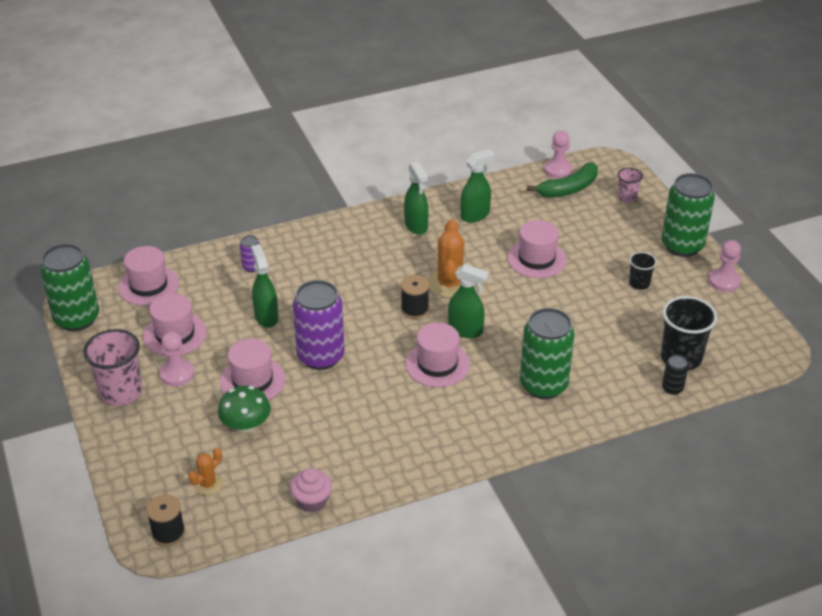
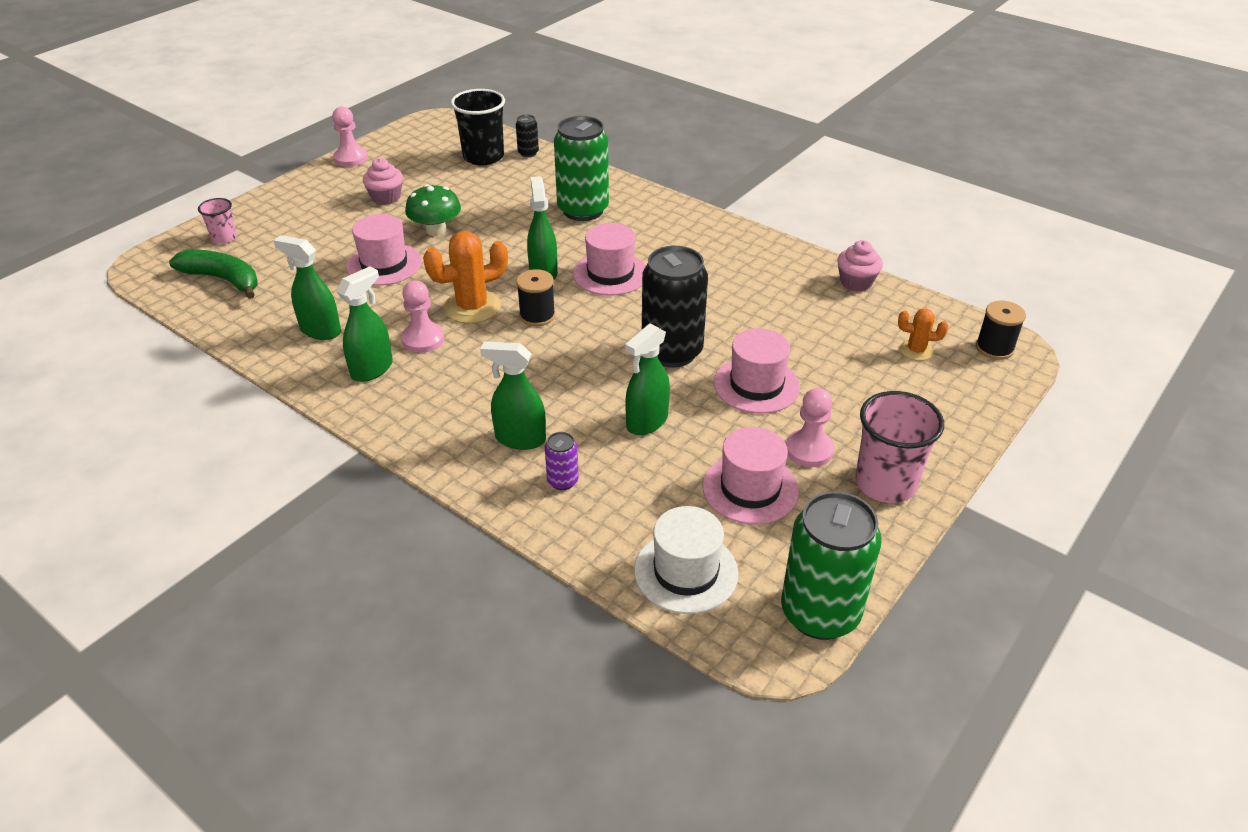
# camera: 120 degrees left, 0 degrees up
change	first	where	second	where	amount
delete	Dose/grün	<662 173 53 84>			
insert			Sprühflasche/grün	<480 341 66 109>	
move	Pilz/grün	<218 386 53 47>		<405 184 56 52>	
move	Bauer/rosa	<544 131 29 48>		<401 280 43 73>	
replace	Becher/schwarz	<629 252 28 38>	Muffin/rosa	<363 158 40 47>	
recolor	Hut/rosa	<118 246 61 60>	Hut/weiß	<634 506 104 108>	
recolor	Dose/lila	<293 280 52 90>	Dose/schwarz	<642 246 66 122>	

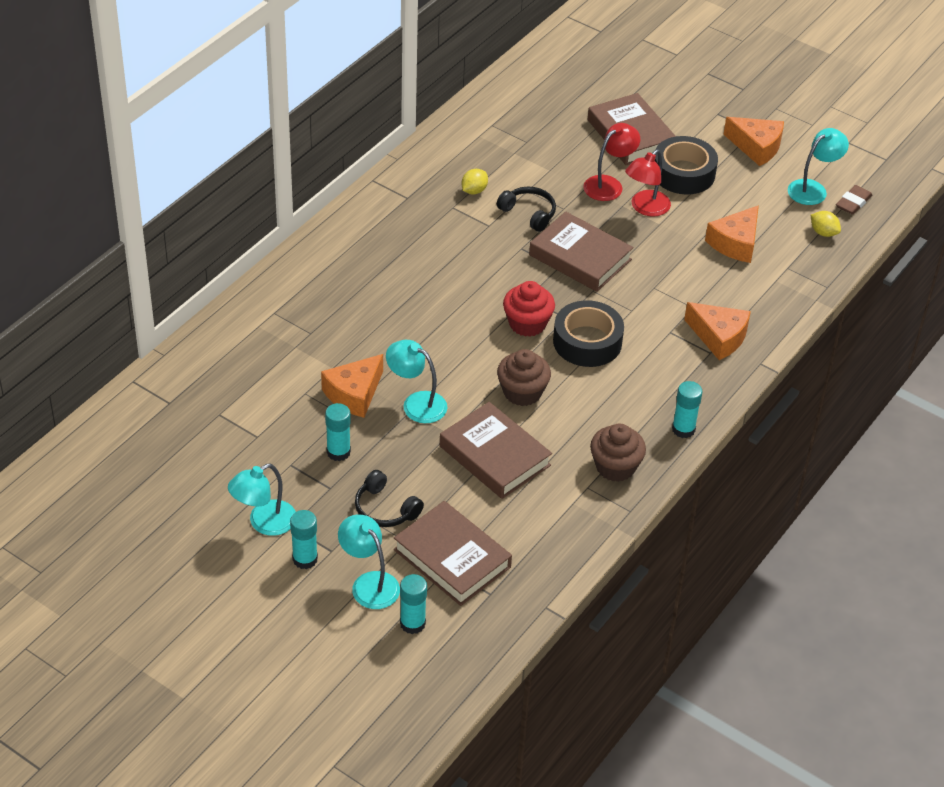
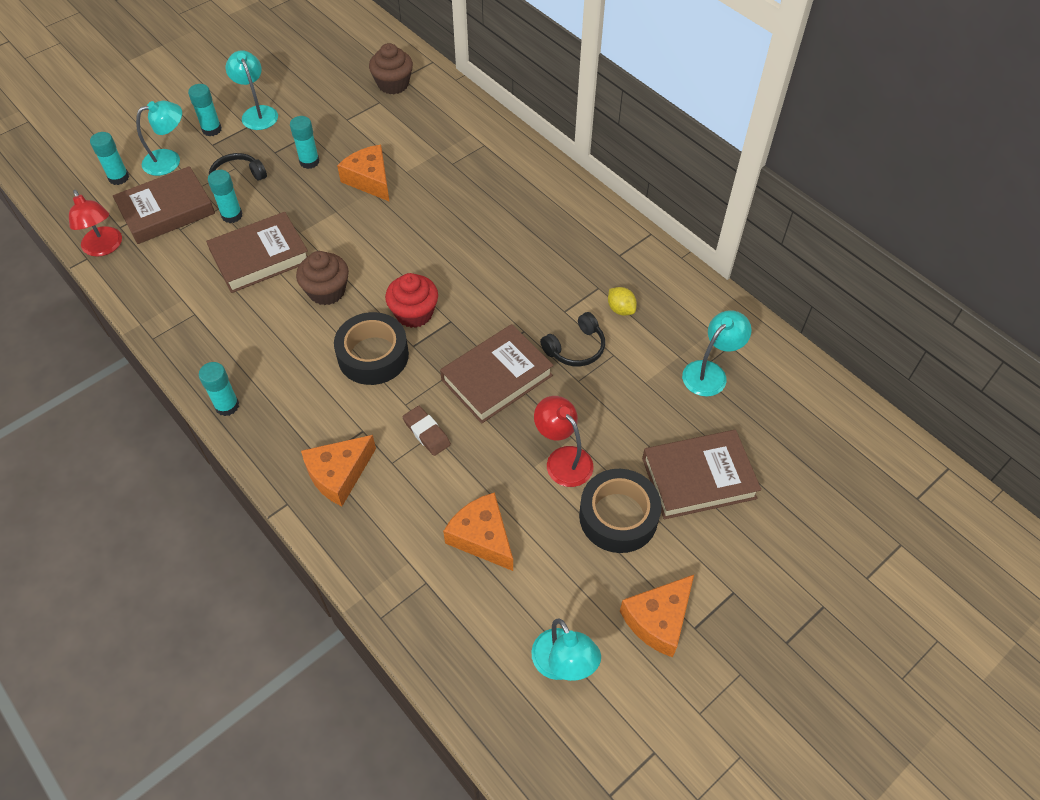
# camera: 105 degrees right, 10 degrees up
change	first	where	second	where	amount
delete	Zitrone/gelb	<811 211 30 26>			
insert			Klebestift/türkis	<208 170 34 53>	
move	Lampe/türkis	<386 340 62 83>		<682 310 70 87>	
move	Lampe/rot	<583 123 57 78>		<69 190 53 67>	
move	Muffin/braun	<590 424 56 58>		<369 43 44 51>	
move	Radiergummi/braun	<836 185 36 30>		<403 406 48 50>	

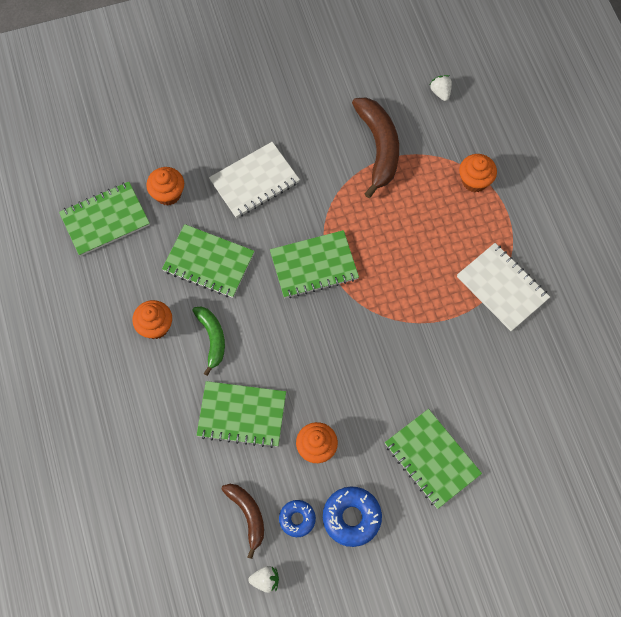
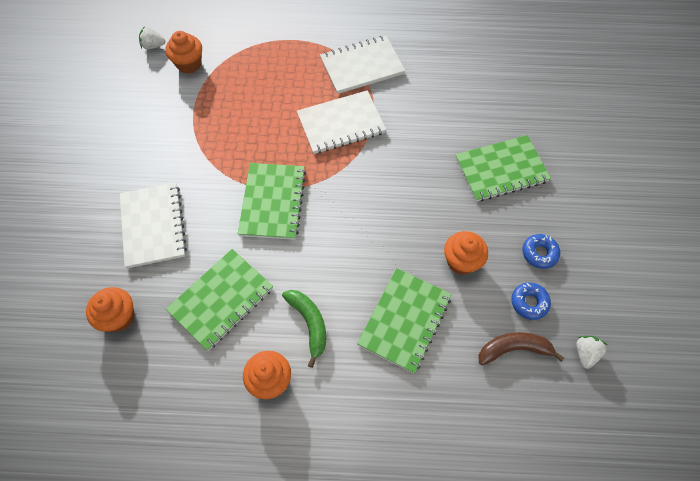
# camera: 70 degrees left, 5 degrees down
change	first	where	second	where	amount
delete	Notizbuch/grün	<59 182 91 74>			
delete	Banane/braun	<352 97 47 101>			
insert			Notizbuch/weiß	<297 90 89 64>	
move	Muffin/orange	<459 154 38 38>		<165 31 37 43>	
rotate	Banane/grün	<192 307 33 69>		<282 290 44 78>	60 degrees clockwise
resize	Donut/blau	<323 487 59 60>		<522 234 38 35>	x0.62

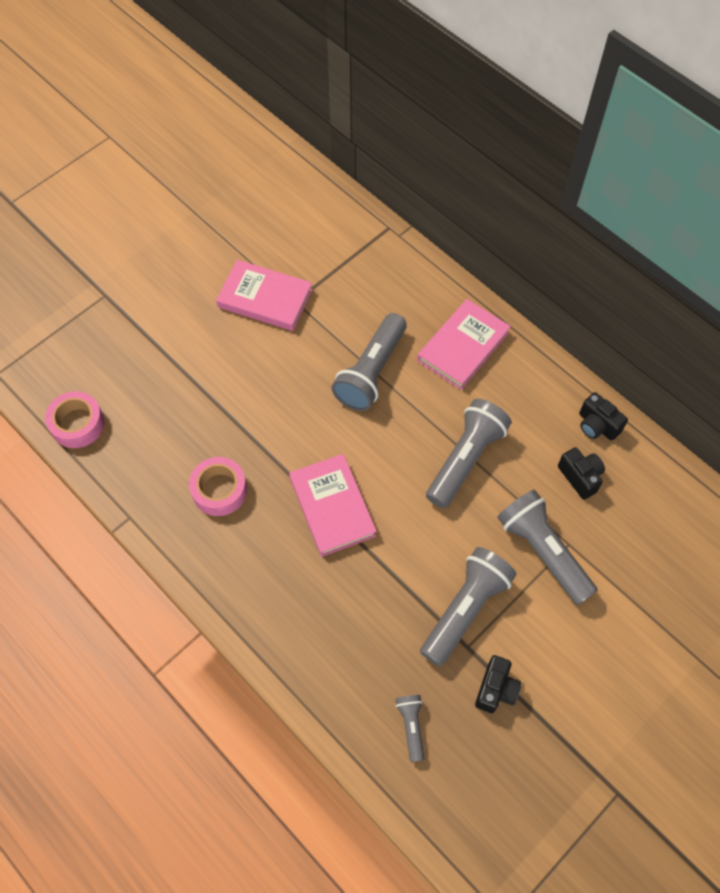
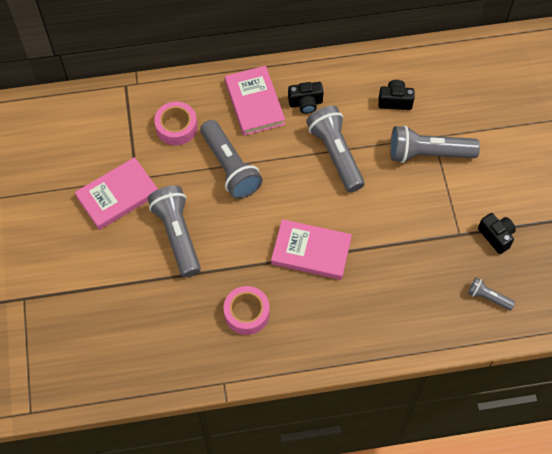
# camera: 55 degrees left, 0 degrees up
change	first	where	second	where	amount
move	Klebeband/rosa	<45 391 60 57>		<154 101 43 44>	
move	Taschenlampe/grau	<420 547 97 119>		<148 185 53 92>	
move	Kamera/schwarz	<579 392 49 49>		<288 82 36 32>	

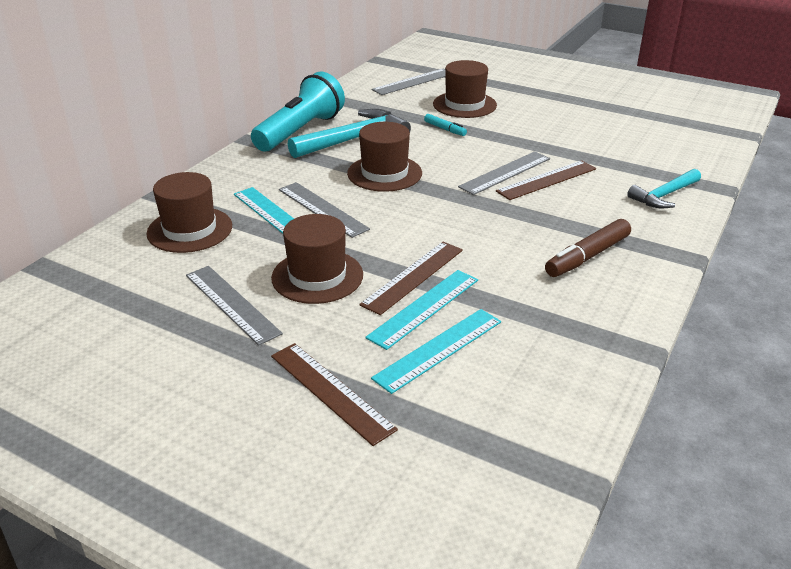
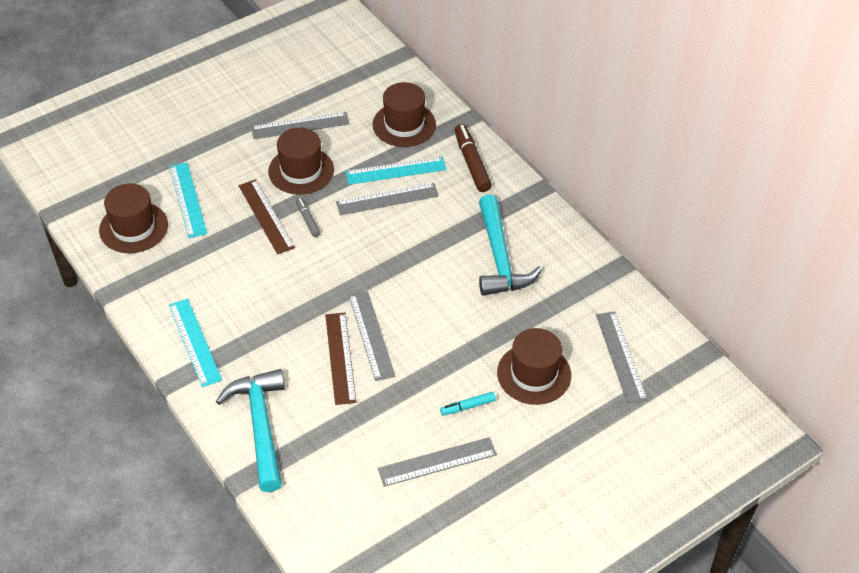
# camera: 115 degrees right, 15 degrees up
change	first	where	second	where	amount
delete	Taschenlampe/türkis	<251 71 94 80>			
delete	Lineal/braun	<271 343 127 103>			
insert			Filzstift/grau	<296 198 25 39>	
insert			Lineal/grau	<378 437 119 50>	
move	Hut/braun	<347 122 75 70>		<99 183 69 70>	
move	Lineal/türkis	<365 270 113 80>		<169 299 53 88>	
move	Filzstift/türkis	<424 114 43 22>		<440 392 56 24>	
move	Filzstift/braun	<545 219 86 58>		<454 124 38 68>	
resize	Hammer/türkis	<627 169 74 39>		<216 369 69 123>	x1.60

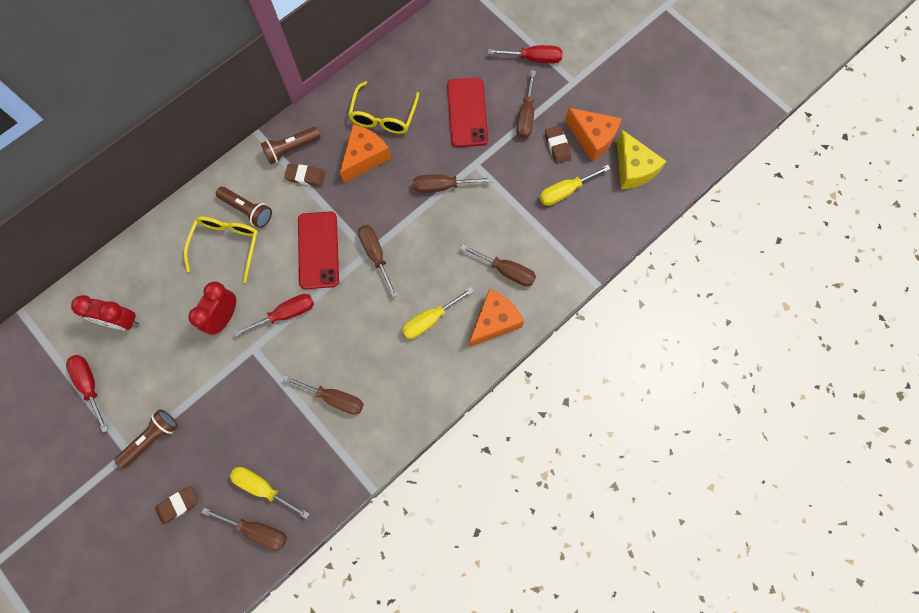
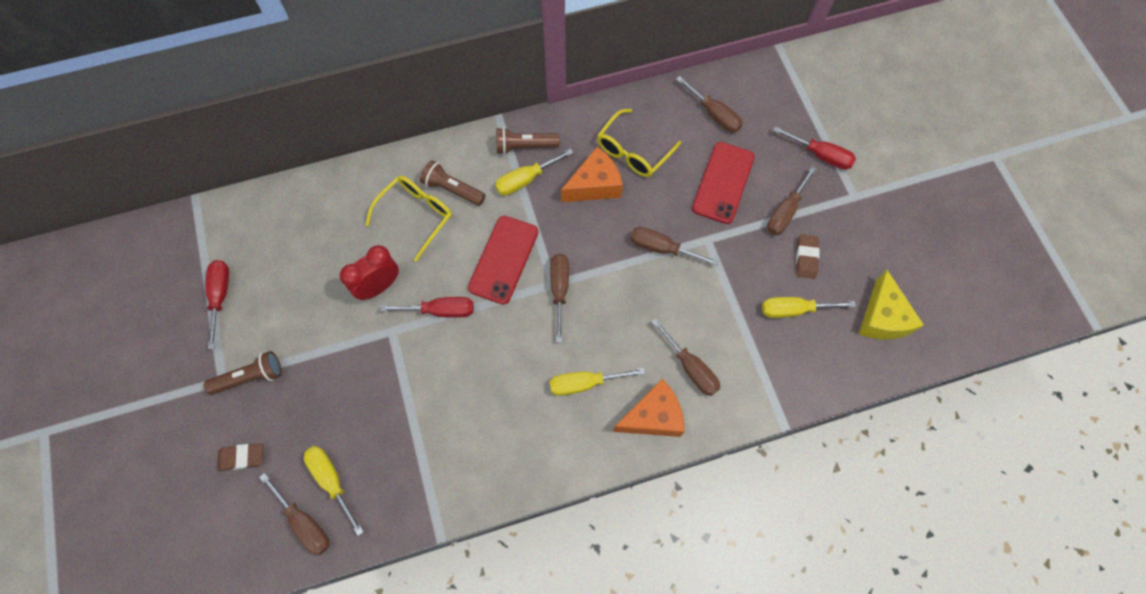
# camera: 25 degrees right, 5 degrees down
change	first	where	second	where	amount
delete	Wecker/rot	<71 295 68 35>			
delete	Käse/orange	<565 108 57 53>			
move	Schraubenzieher/braun	<283 375 81 40>		<676 76 67 56>	
replace	Radiergummi/braun	<284 164 41 23>	Schraubenzieher/gelb	<495 149 79 46>	
rotate	Taschenlampe/braun	<216 187 56 41>		<420 160 65 46>	150 degrees clockwise

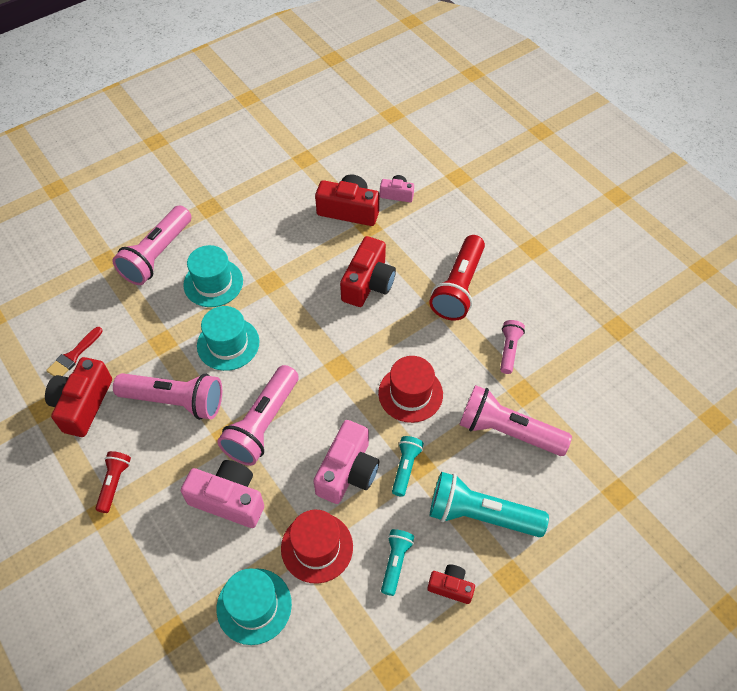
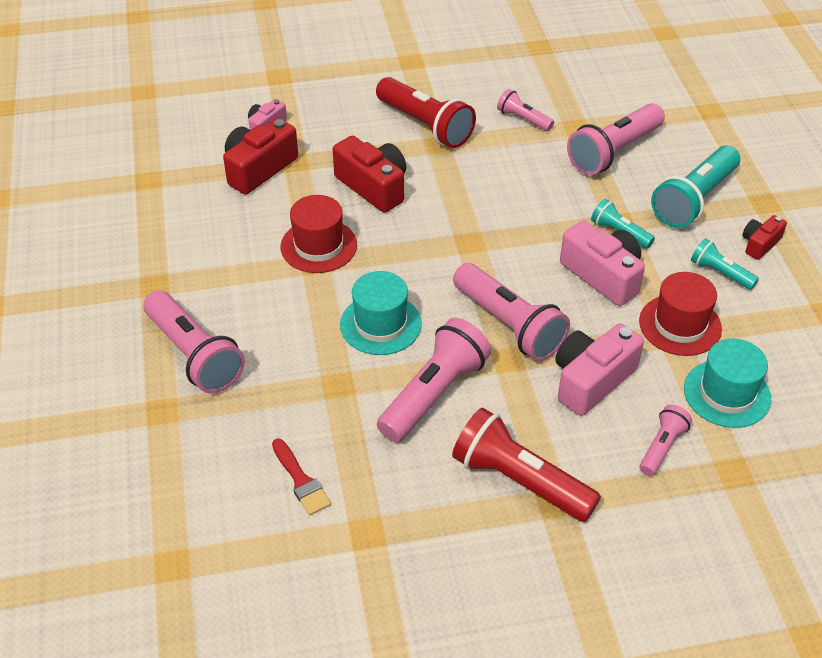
# camera: 65 degrees left, 10 degrees down
change	first	where	second	where	amount
delete	Kamera/rot	<45 357 67 80>			
delete	Hut/türkis	<183 245 60 62>			
insert			Taschenlampe/rosa	<639 405 53 71>	
move	Hut/rot	<378 356 65 67>		<281 195 76 78>	
resize	Taschenlampe/rot	<95 451 36 62>		<452 408 149 114>	x1.88

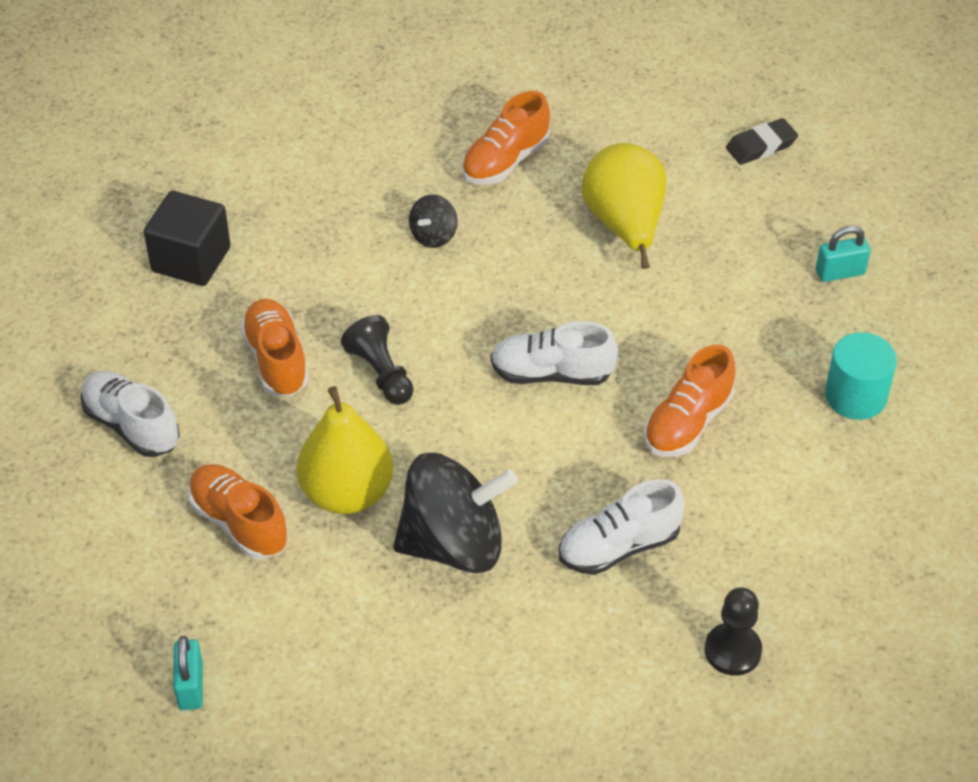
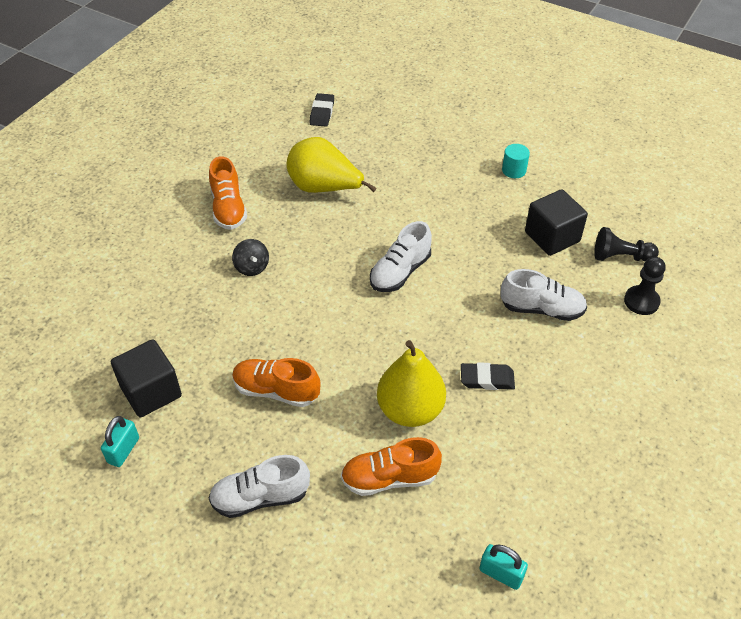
# camera: 55 degrees left, 0 degrees up
change	first	where	second	where	amount
delete	Schuh/orange	<644 345 91 112>			
insert			Kubus/schwarz	<525 189 63 67>	
move	Bauer/schwarz	<341 315 73 90>		<594 227 65 34>	
move	Vorhängeschloss/türkis	<816 226 55 56>		<101 416 38 51>	
replace	Kreisel/schwarz	<393 453 125 120>	Radiergummi/schwarz	<461 362 54 28>	
rotate	Schuh/weiß	<559 479 126 96>		<500 269 87 52>	90 degrees counterclockwise
resize	Vollzylinder/türkis	<825 332 72 88>		<502 144 28 34>	x0.67

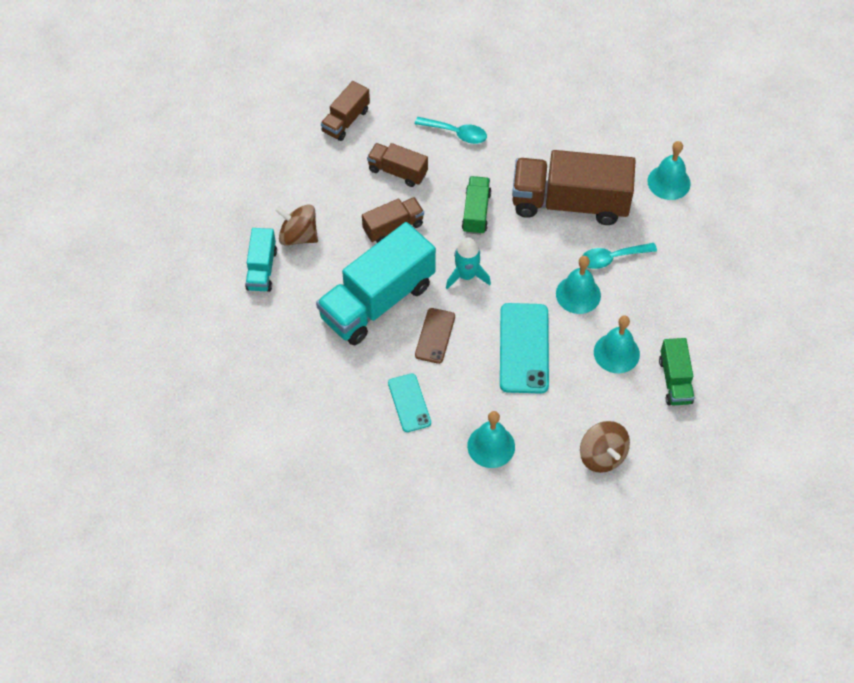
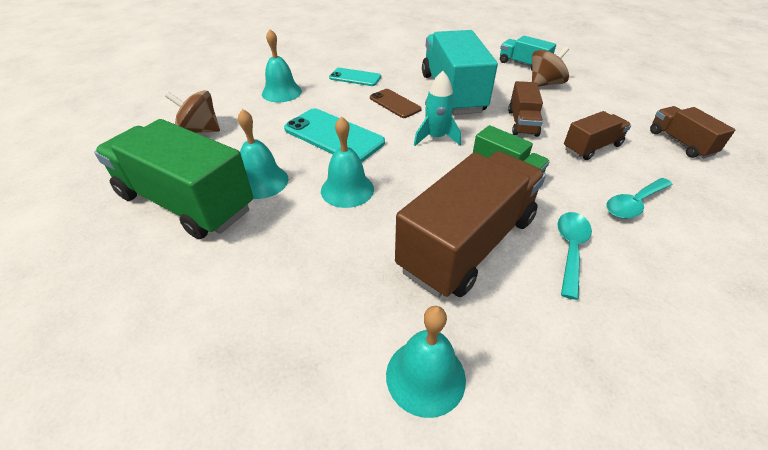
# camera: 125 degrees right, 15 degrees down
change	first	where	second	where	amount
move	Löffel/türkis	<582 243 75 26>		<557 212 35 88>	
resize	Lastwagen/grün	<659 338 36 68>		<94 119 159 120>	x1.97

